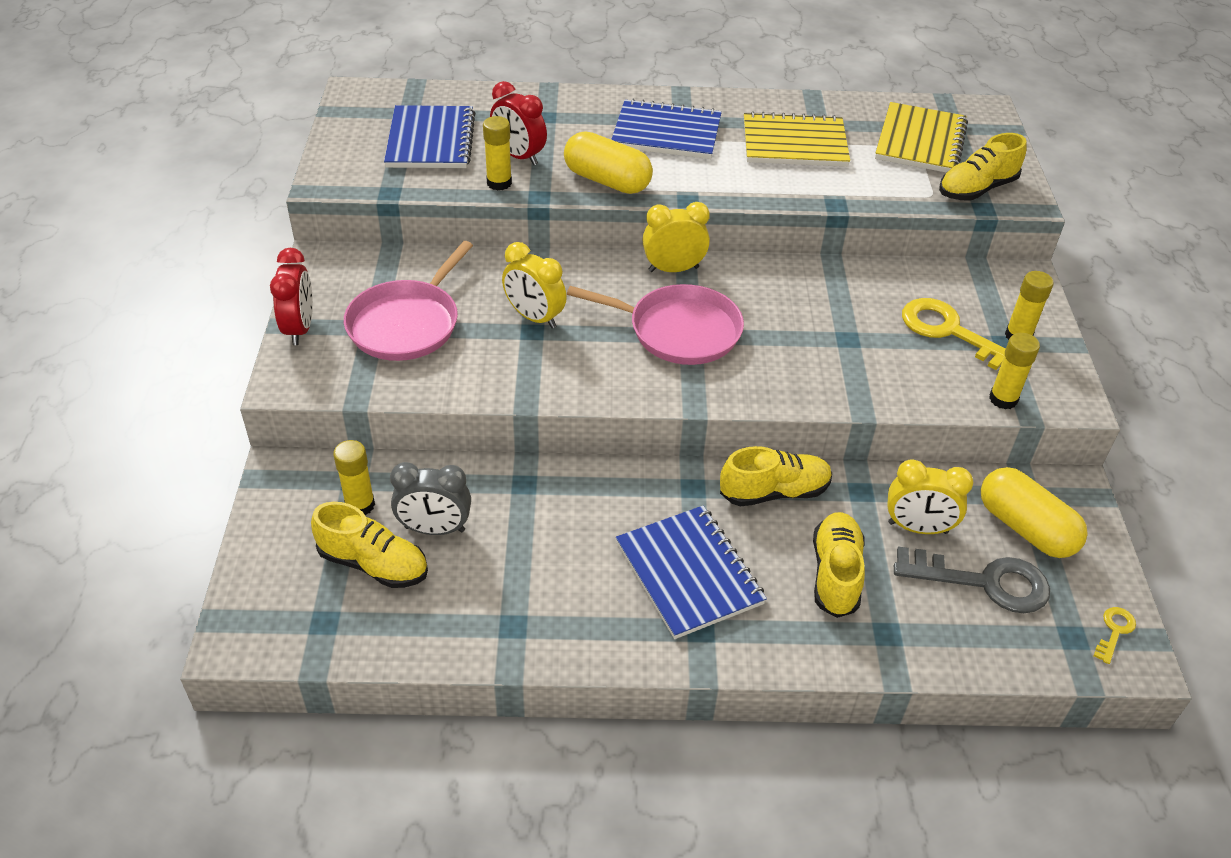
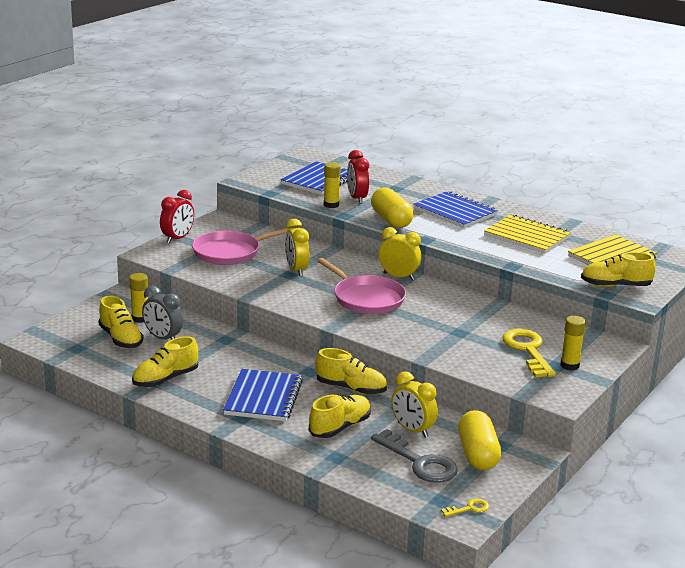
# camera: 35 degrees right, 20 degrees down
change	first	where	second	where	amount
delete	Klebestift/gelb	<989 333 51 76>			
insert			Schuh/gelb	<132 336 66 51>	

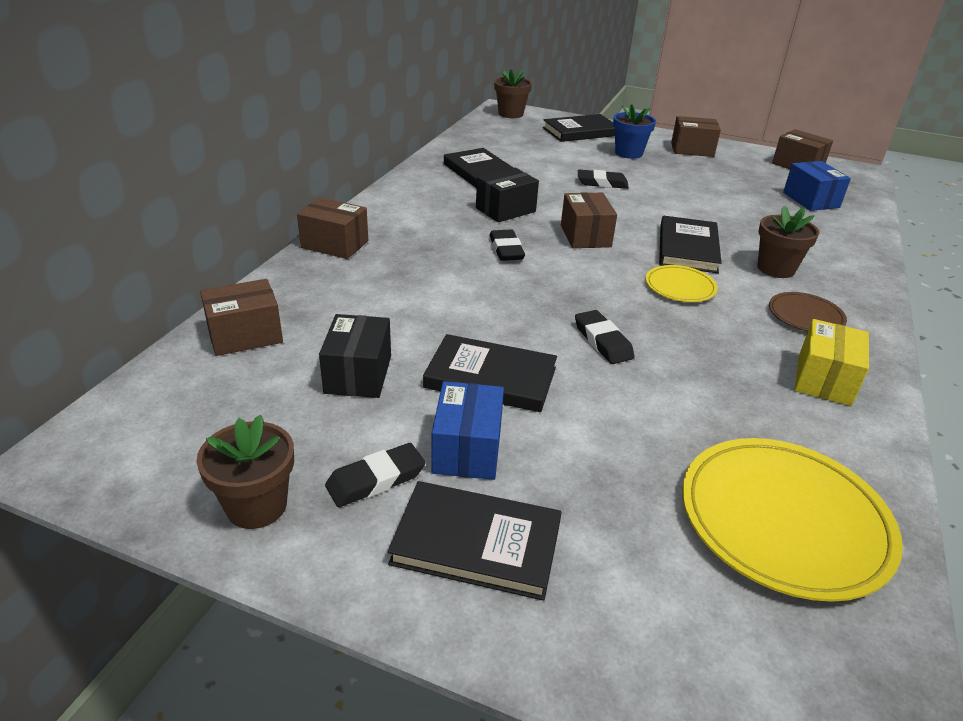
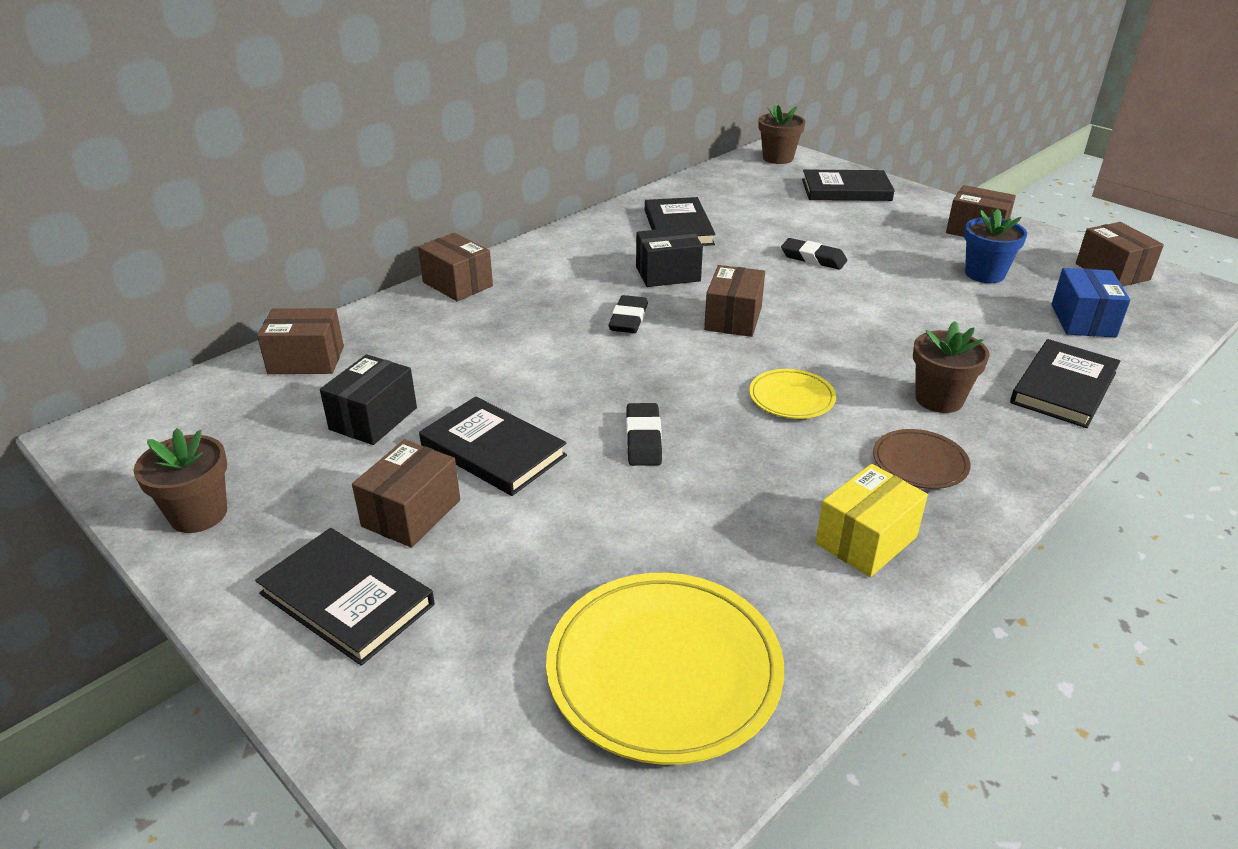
# camera: 25 degrees right, 0 degrees up
change	first	where	second	where	amount
delete	Radiergummi/schwarz	<325 443 101 64>			
move	Blumentopf/blau	<613 104 43 55>		<964 209 63 74>	
move	Buch/schwarz	<659 216 63 57>		<1010 339 110 89>	
recolor	Schachtel/blau	<431 381 73 99>	Schachtel/braun	<352 440 108 108>	

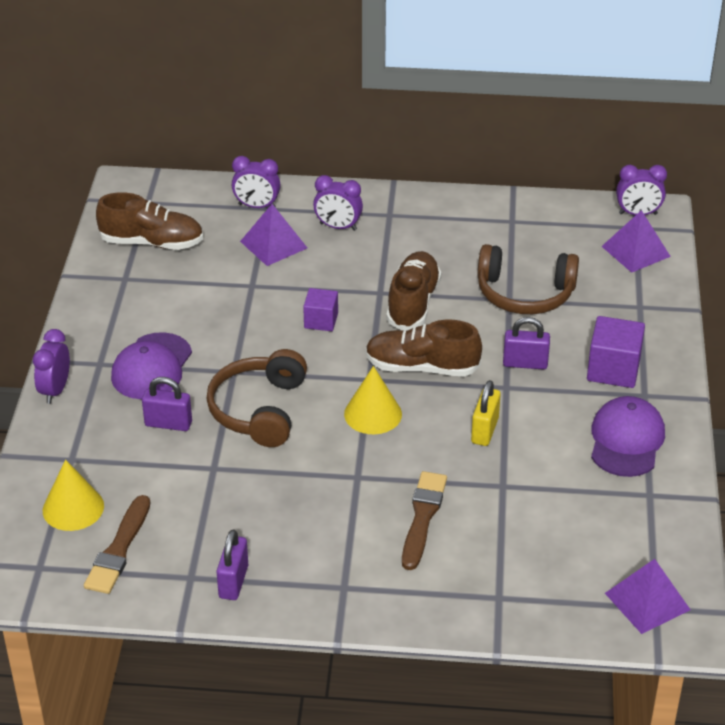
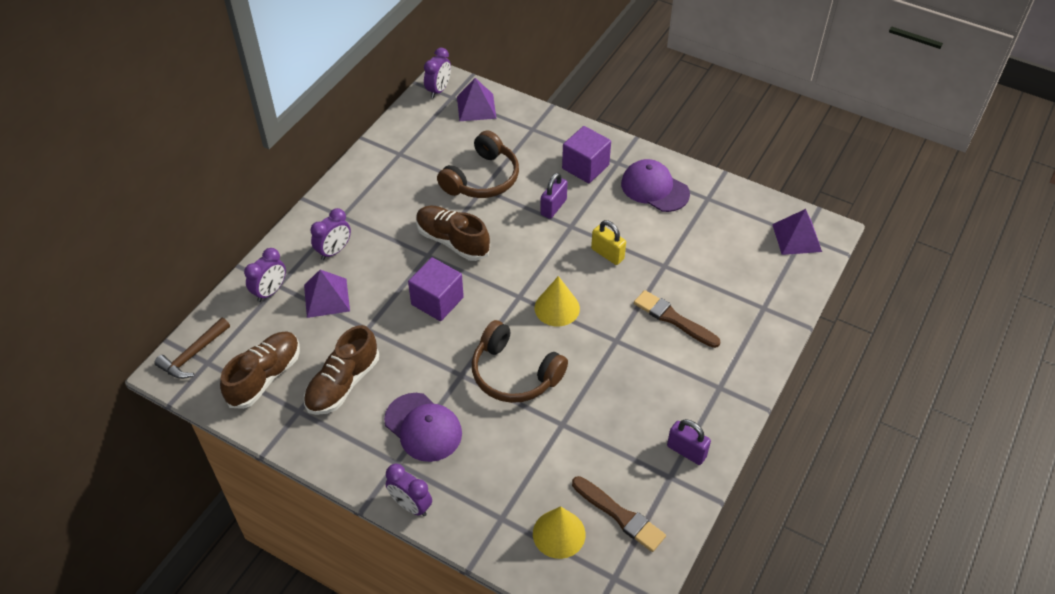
# camera: 65 degrees left, 10 degrees up
change	first	where	second	where	amount
delete	Vorhängeschloss/lila	<142 377 50 54>			
insert			Hammer/braun	<154 318 76 61>	
move	Schuh/braun	<365 320 117 56>		<304 325 75 90>	
resize	Kubus/lila	<303 288 35 43>		<408 257 56 64>	x1.57

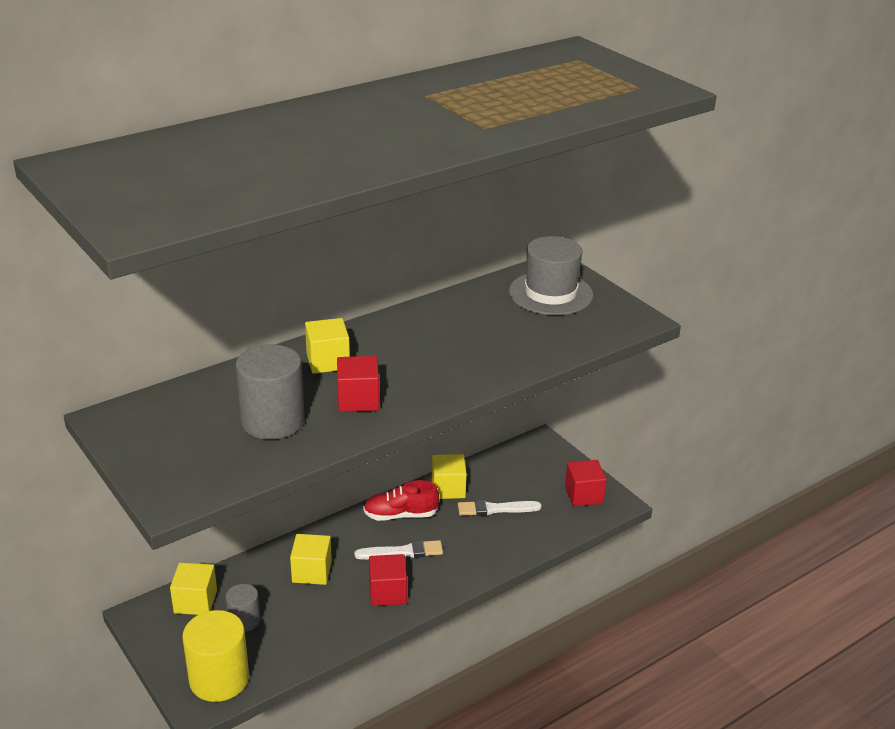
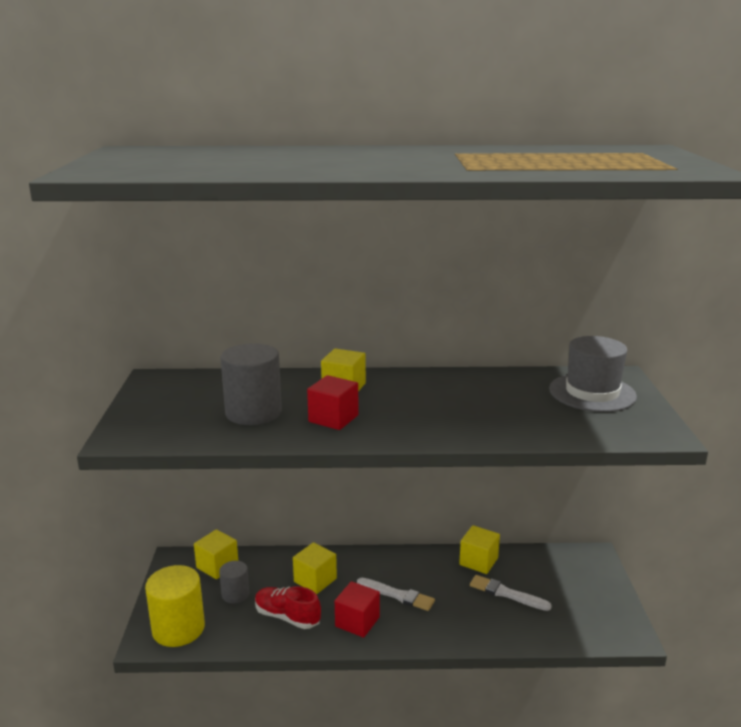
# camera: 35 degrees right, 10 degrees down
change	first	where	second	where	amount
delete	Kubus/rot	<565 460 42 47>			
move	Schuh/rot	<363 480 76 41>		<255 586 66 43>	

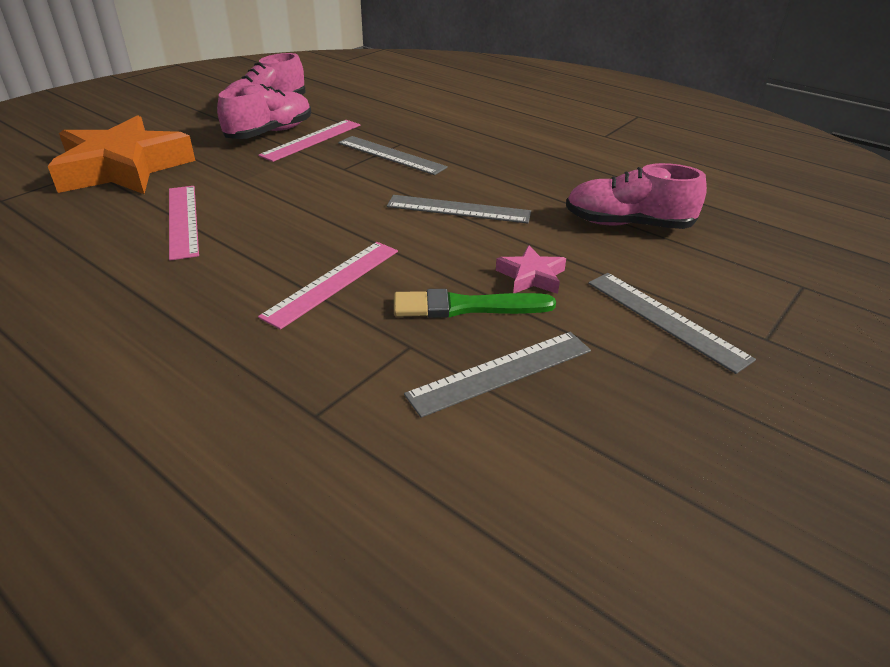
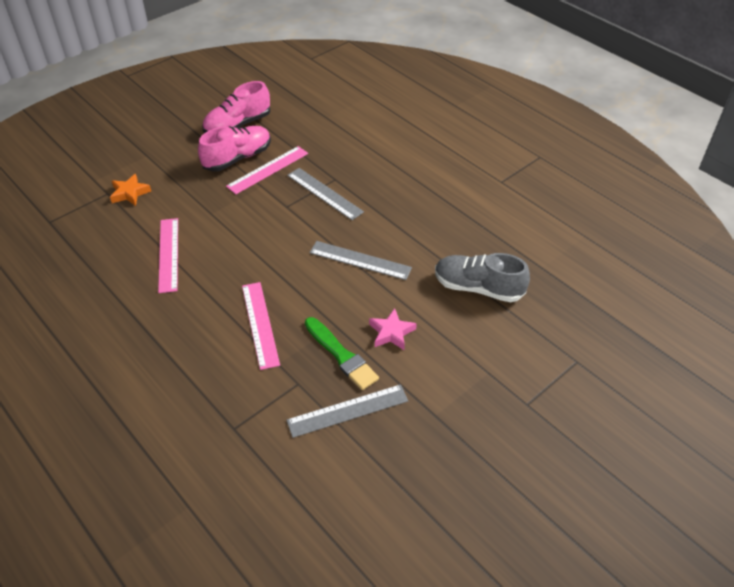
# camera: 10 degrees right, 10 degrees up
change	first	where	second	where	amount
delete	Lineal/grau	<588 273 168 101>			
recolor	Schuh/rosa	<566 163 141 66>	Schuh/grau	<435 253 95 49>	
rotate	Lineal/rosa	<258 242 140 88>		<242 282 38 88>	60 degrees counterclockwise
rotate	Pinsel/grün	<394 289 162 29>		<305 317 74 73>	135 degrees counterclockwise
resize	Stern/orange	<48 115 147 79>		<110 174 41 32>	x0.42

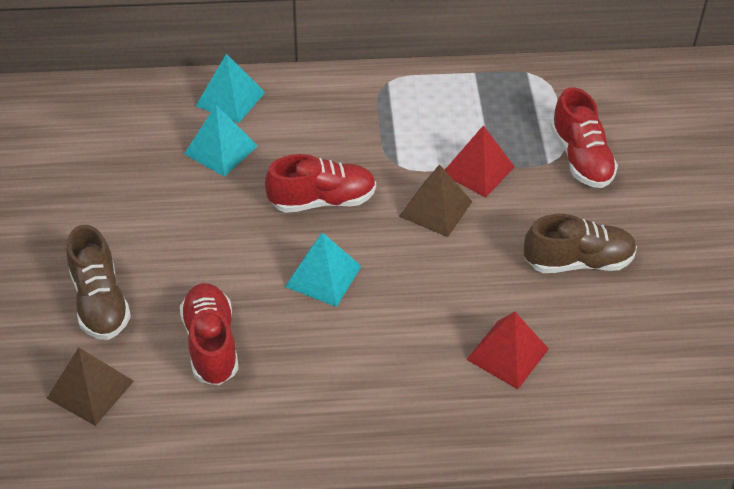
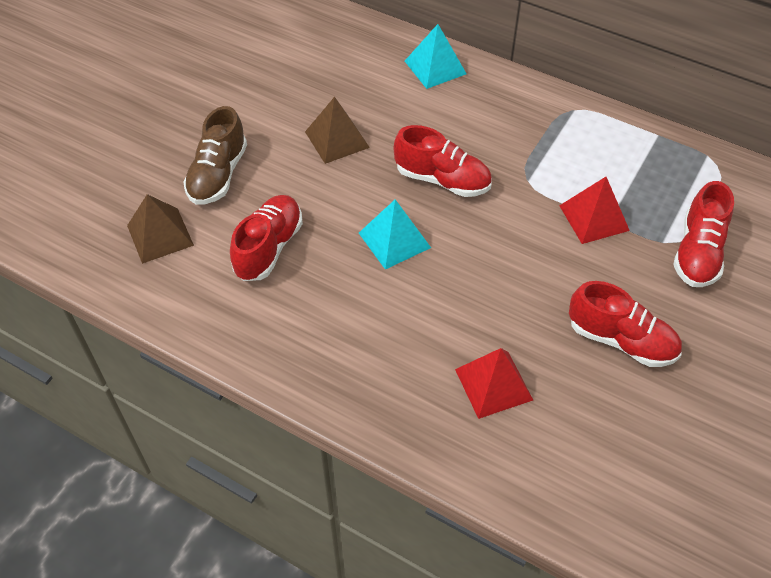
# camera: 35 degrees right, 5 degrees up
change	first	where	second	where	amount
delete	Pyramide/türkis	<184 105 74 72>			
move	Pyramide/braun	<399 164 73 73>		<305 97 65 67>	
recolor	Schuh/braun	<524 214 113 59>	Schuh/rot	<569 281 113 86>	

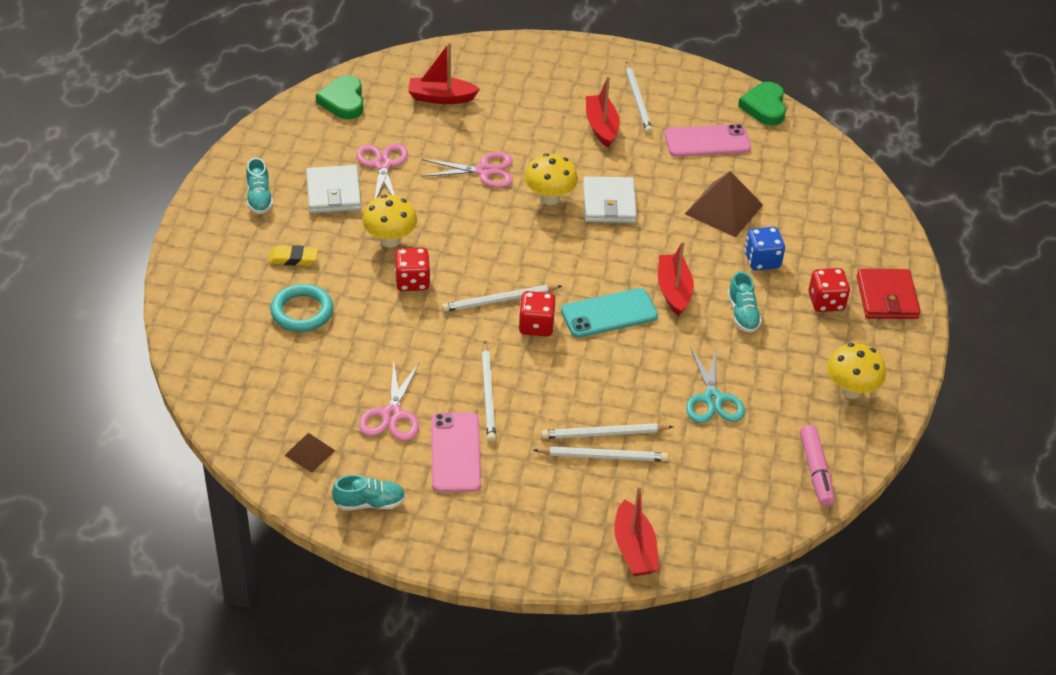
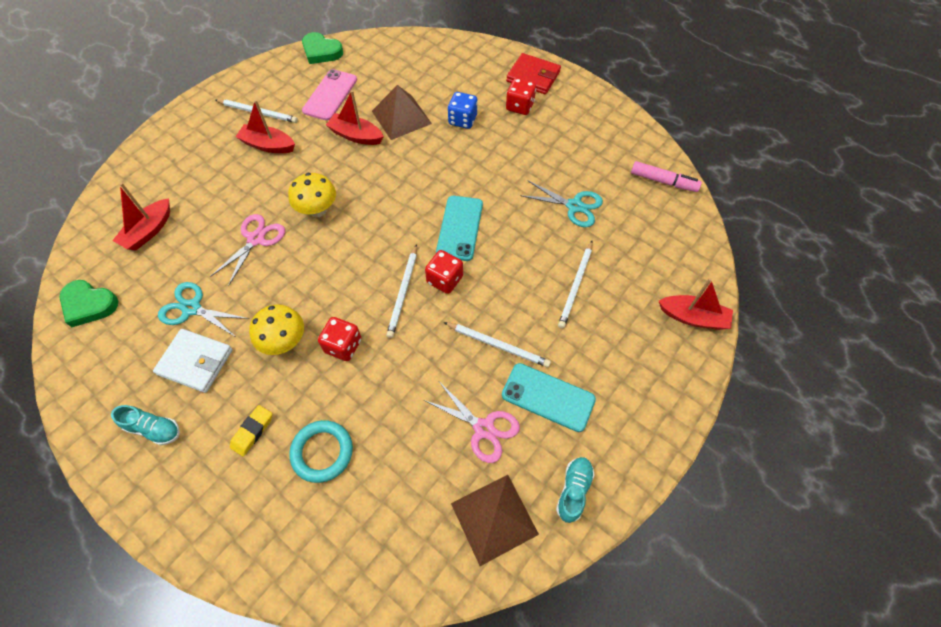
# camera: 60 degrees left, 15 degrees up
change	first	where	second	where	amount
delete	Bleistift/weiß	<534 446 134 15>			
delete	Geldbörse/weiß	<583 176 54 47>			
delete	Schuh/türkis	<727 271 35 62>			
delete	Pilz/gelb	<827 343 59 56>			
move	Boot/rot	<658 241 36 75>		<326 90 58 55>	
recolor	Schere/rosa	<356 144 52 55>	Schere/türkis	<158 282 91 55>	
recolor	Handy/rosa	<431 412 50 80>	Handy/türkis	<502 363 94 69>	
resize	Pyramide/braun	<284 433 52 40>		<451 475 88 91>	x1.86

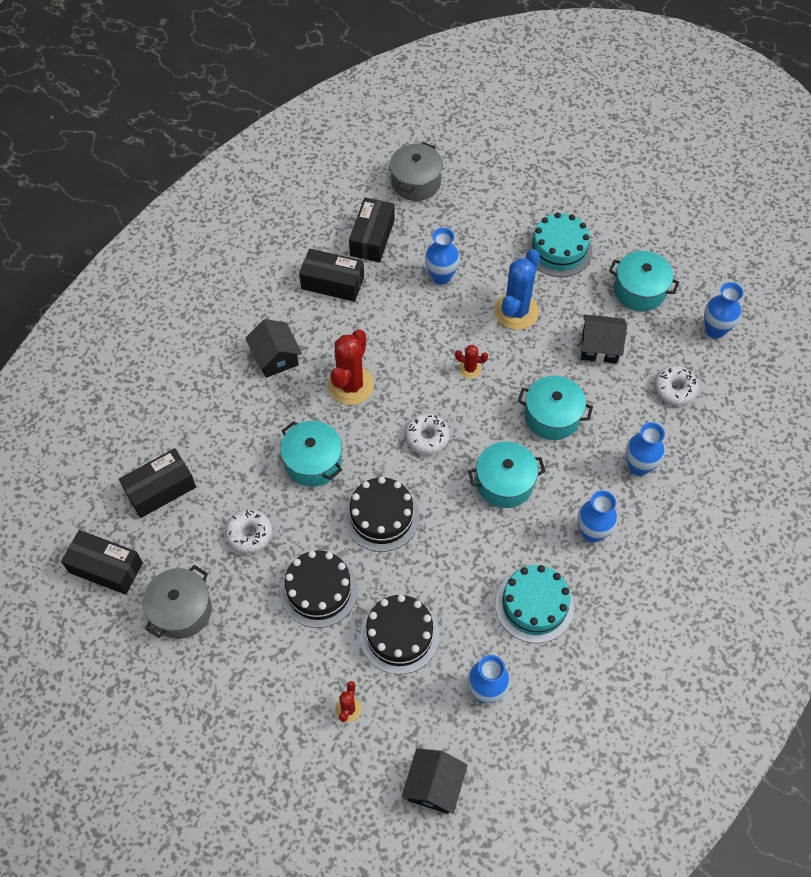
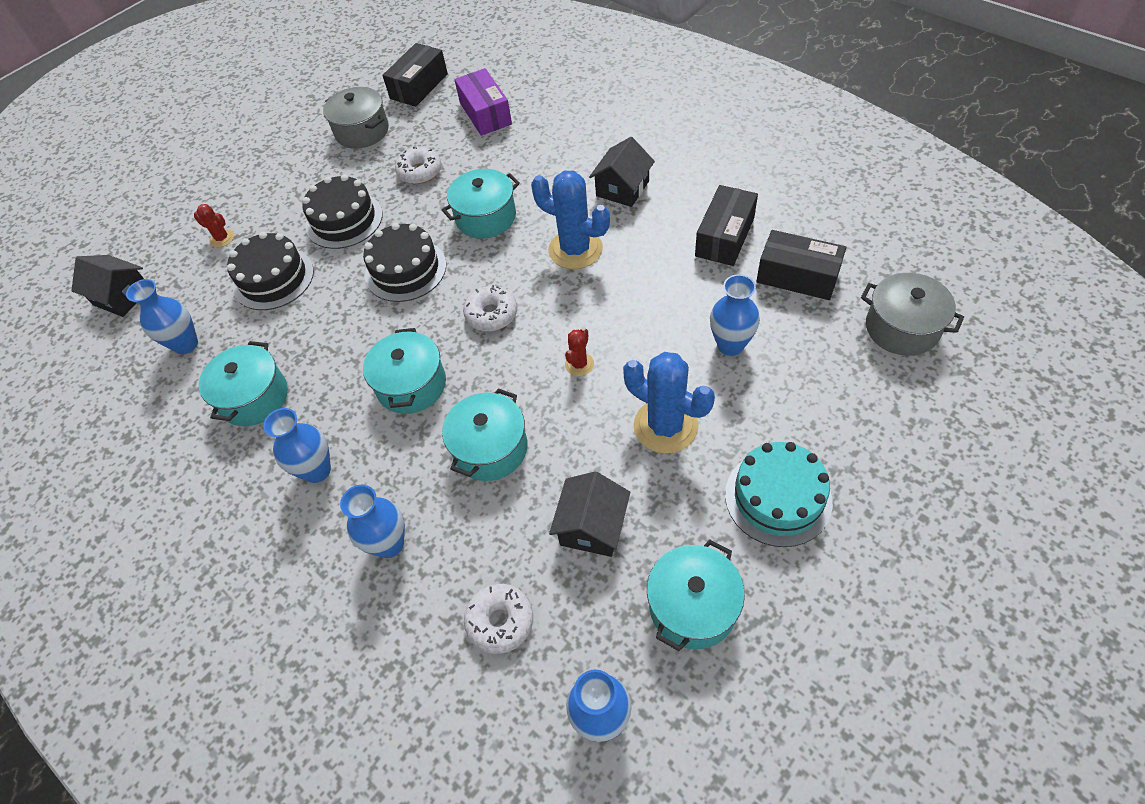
# camera: 105 degrees right, 5 degrees down
change	first	where	second	where	amount
replace	Kuchen/türkis	<496 565 78 78>	Kochtopf/türkis	<199 341 89 85>	
recolor	Schachtel/schwarz	<119 448 77 70>	Schachtel/lila	<454 68 58 68>	
recolor	Kaktus/rot	<328 329 46 76>	Kaktus/blau	<531 171 79 98>	
rotate	Haus/schwarz	<245 319 57 59>		<589 137 66 70>	45 degrees counterclockwise

